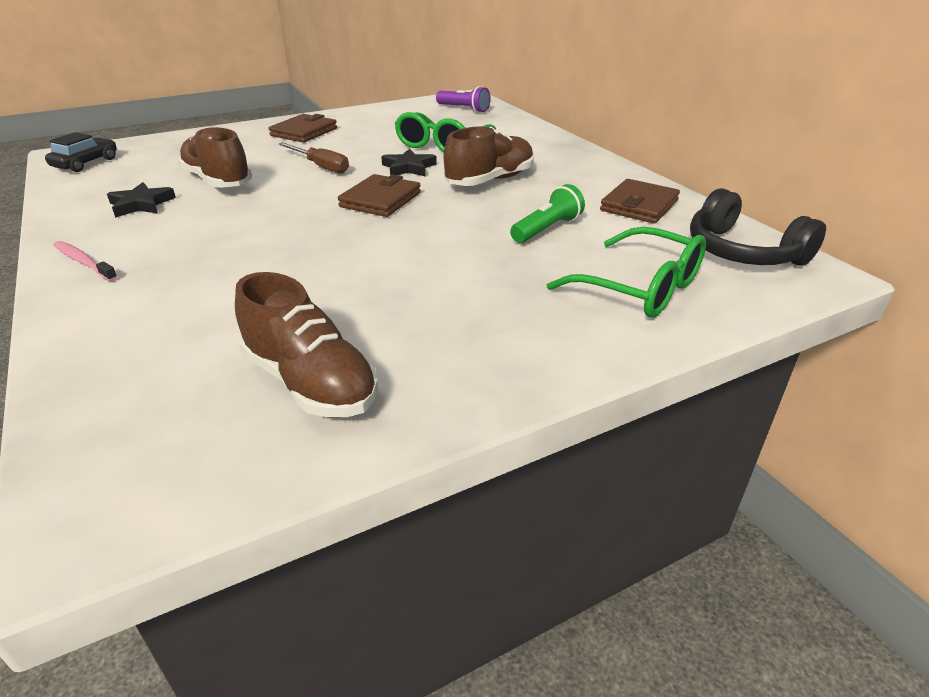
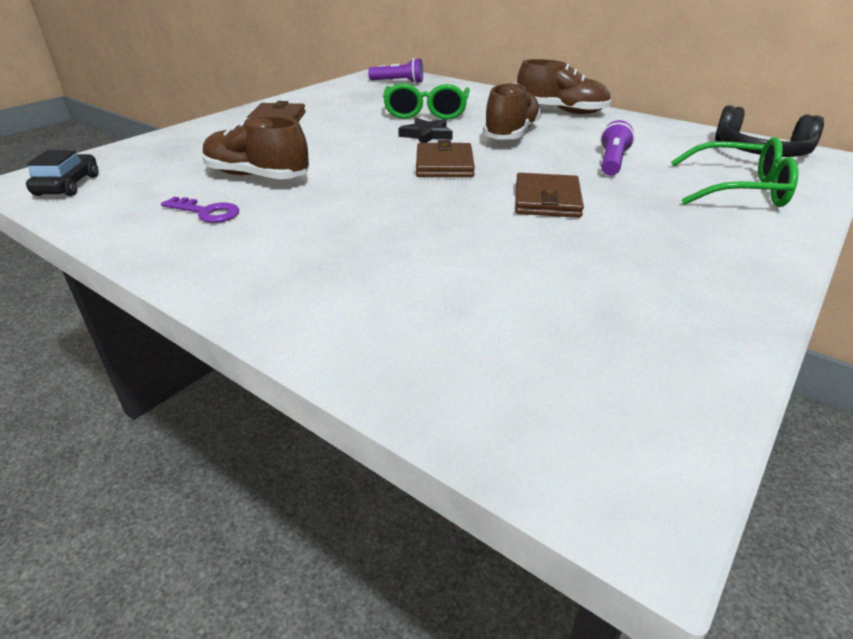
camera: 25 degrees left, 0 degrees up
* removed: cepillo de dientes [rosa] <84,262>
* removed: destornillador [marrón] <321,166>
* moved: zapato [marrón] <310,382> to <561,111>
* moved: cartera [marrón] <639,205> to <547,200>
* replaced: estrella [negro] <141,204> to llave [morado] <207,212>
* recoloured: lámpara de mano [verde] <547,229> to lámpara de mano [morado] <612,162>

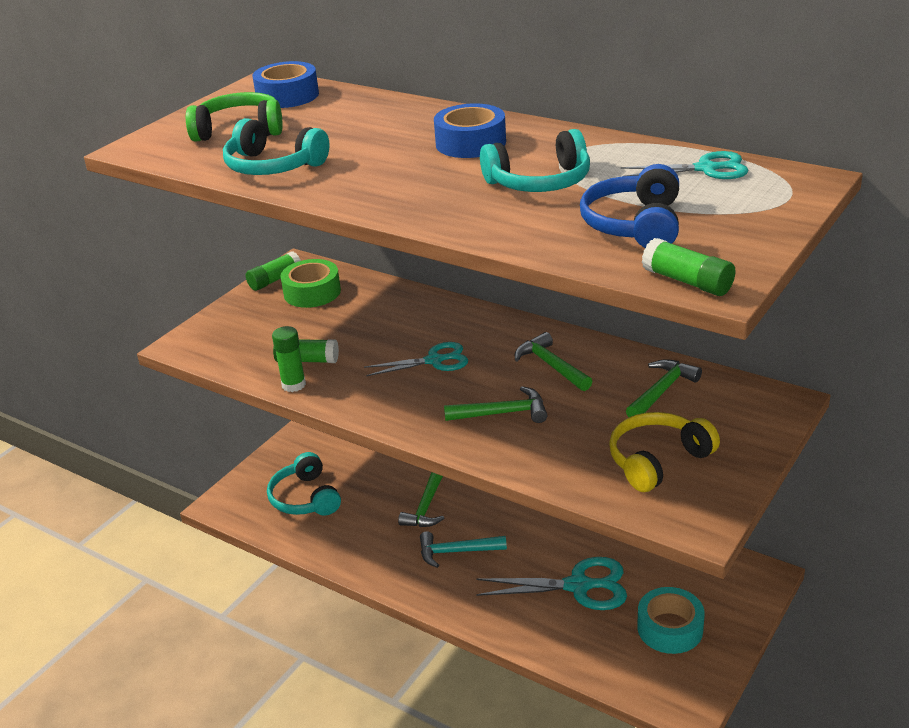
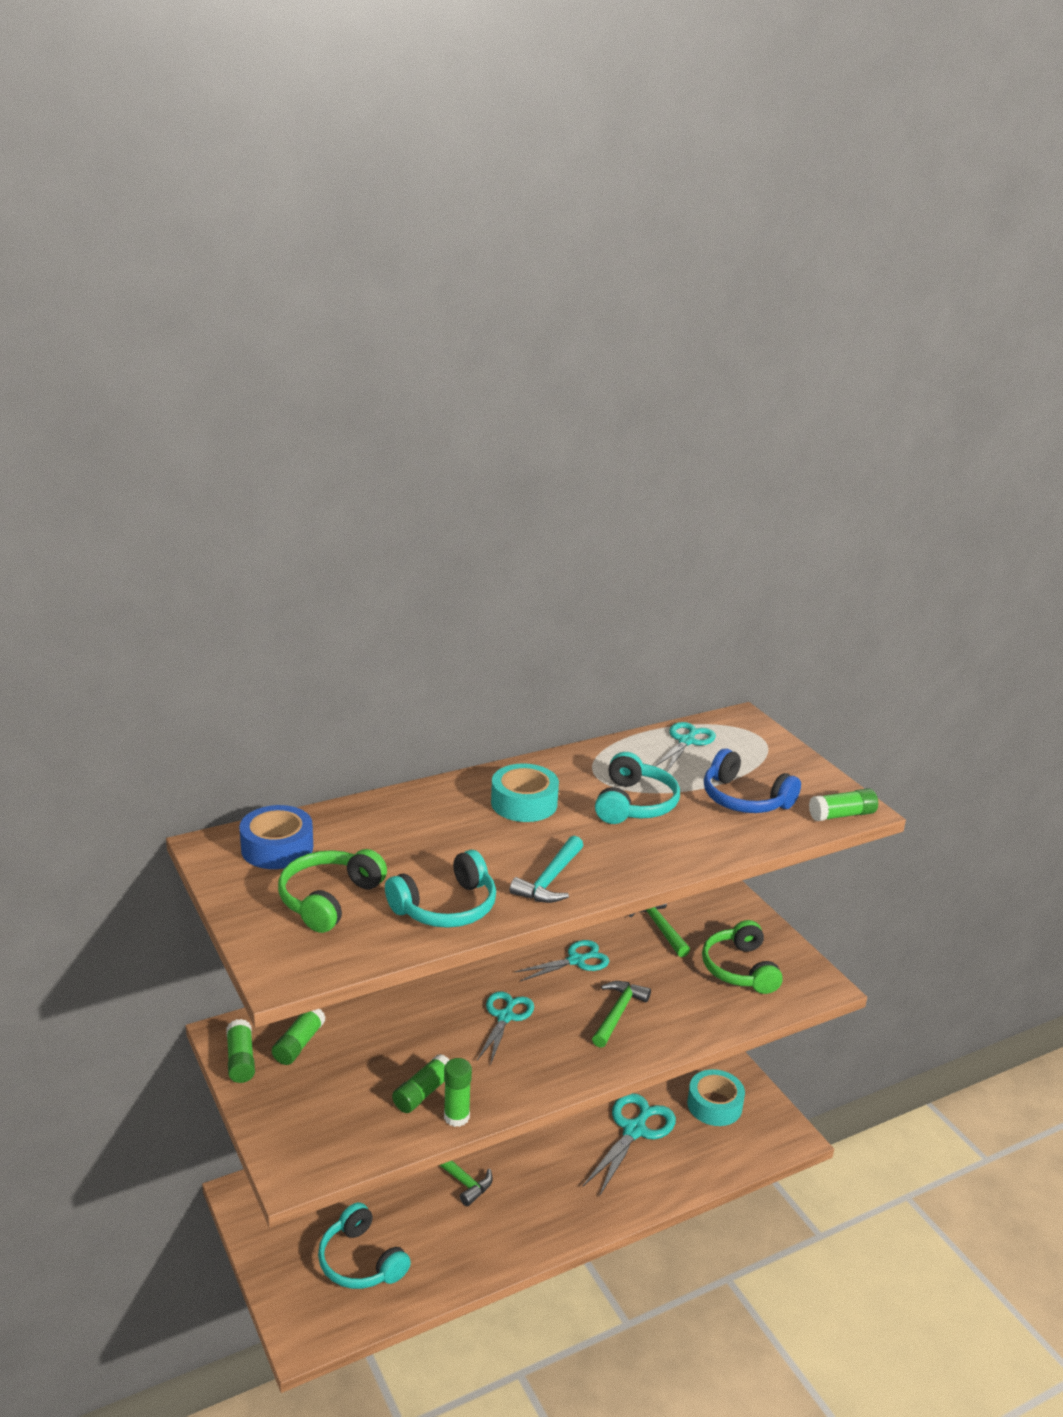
camera: 65 degrees left, 5 degrees down
* moved: martillo [turquesa] <457,552> to <550,880>
* replaced: cinta adhesiva [verde] <312,292> to barra de pegamento [verde] <299,1044>
* replaced: martillo [verde] <551,366> to tijeras [turquesa] <576,960>
* recoloured: cinta adhesiva [azul] <470,143> to cinta adhesiva [turquesa] <524,803>
* recoloured: auriculares [amarillo] <657,460> to auriculares [verde] <740,969>
* turned: auriculares [turquesa] <305,498> = <361,1261> 45 degrees clockwise

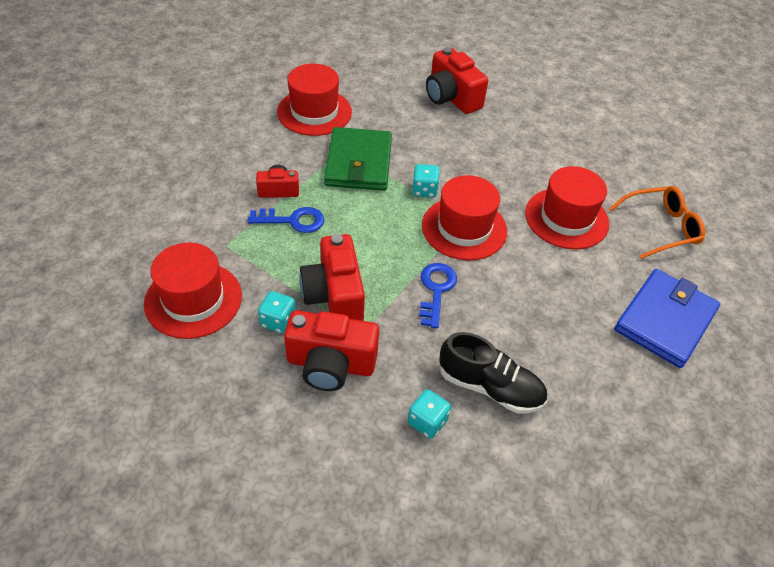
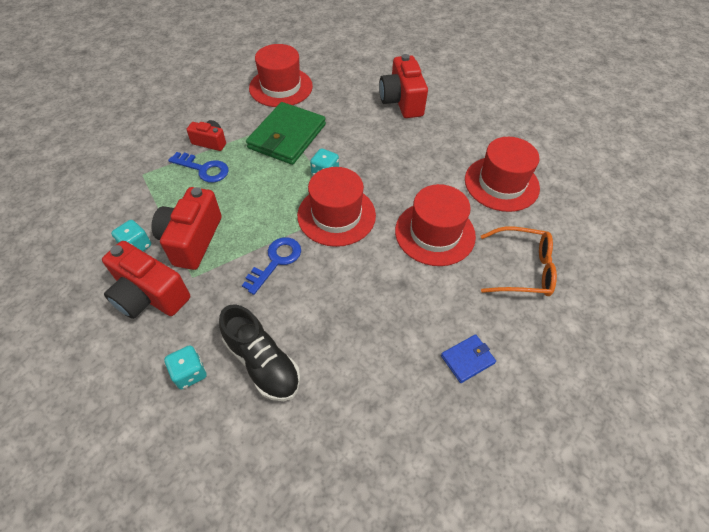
camera: 25 degrees right, 5 degrees up
* moved: sombrero [rojo] <193,299> to <501,183>
* resized: cartera [azul] <665,320> = <467,359> x0.47

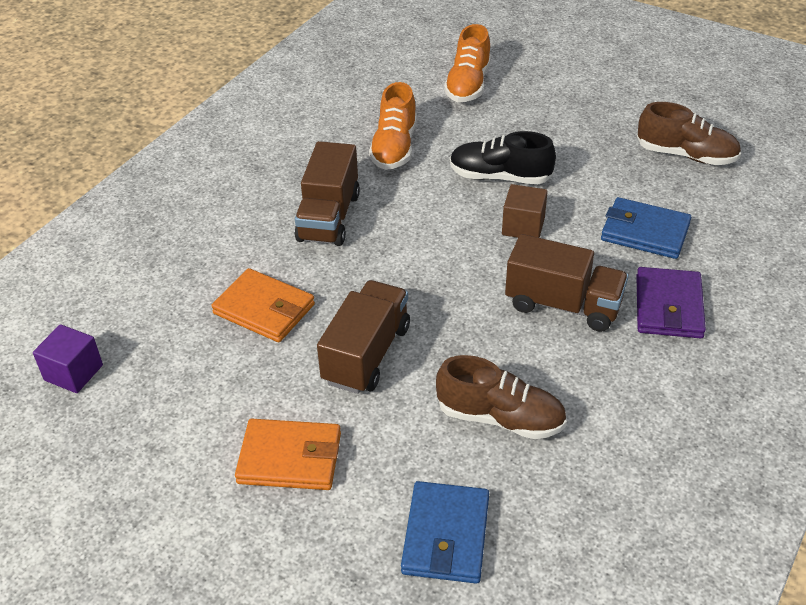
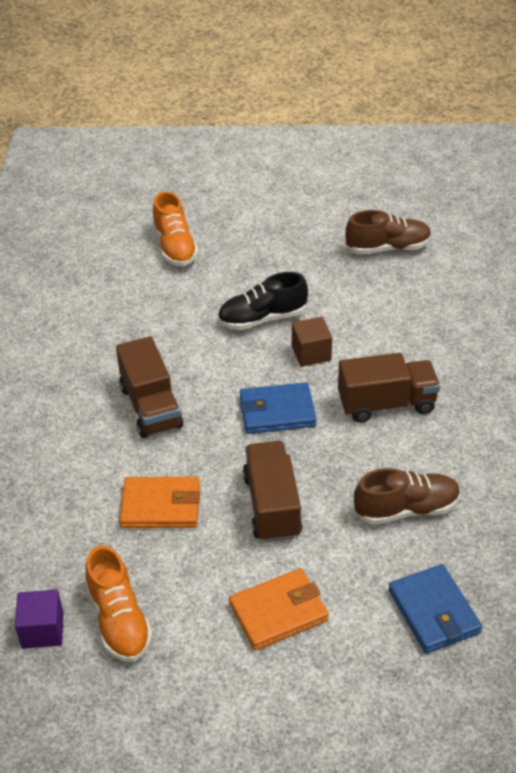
camera: 30 degrees left, 0 degrees up
* removed: cartera [morado] <668,306>
* moved: zapato [naranja] <394,147> to <119,620>
* moved: cartera [azul] <645,232> to <277,411>

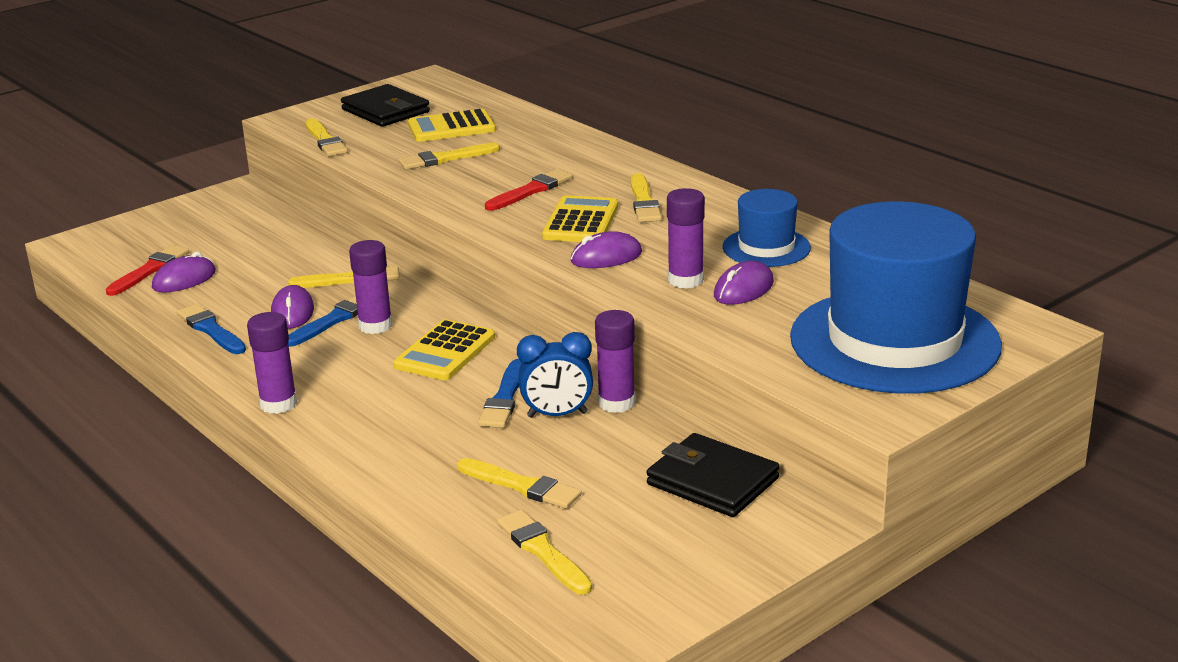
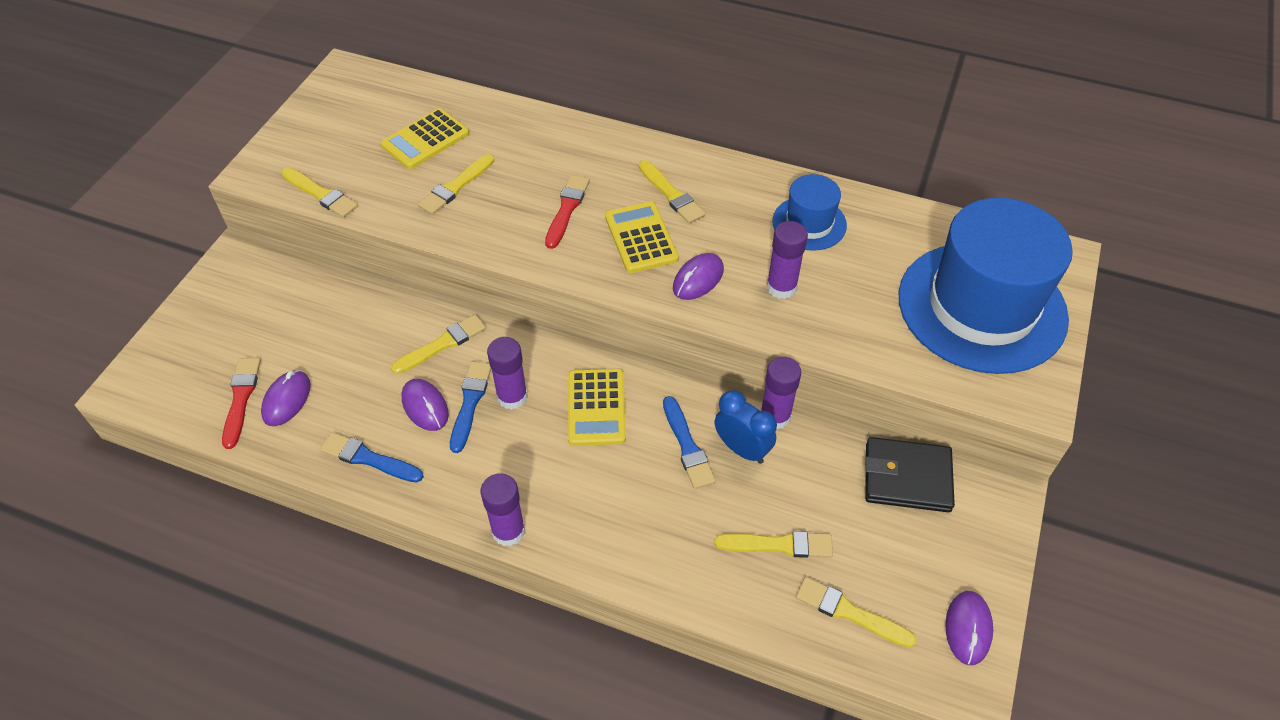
camera: 30 degrees left, 25 degrees up
* removed: cartera [negro] <385,111>
* moved: ratón [morado] <743,289> to <968,628>
* turned: despertador [azul] <557,415> = <742,449> 105 degrees counterclockwise

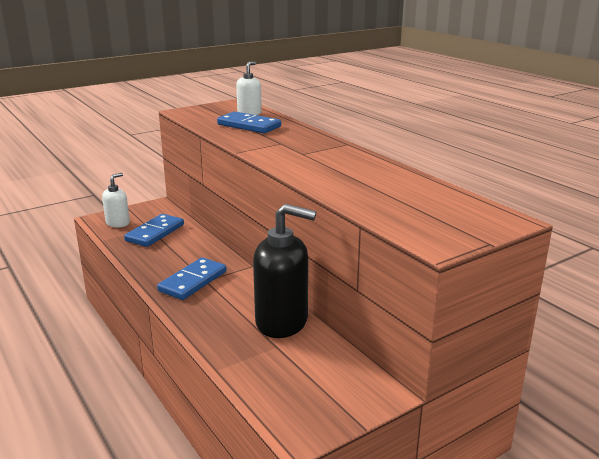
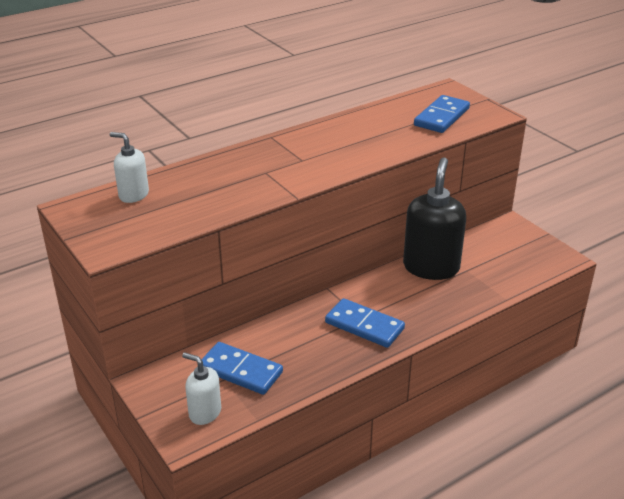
camera: 90 degrees left, 10 degrees up
* moved: ficha de dominó [azul] <249,125> to <442,117>

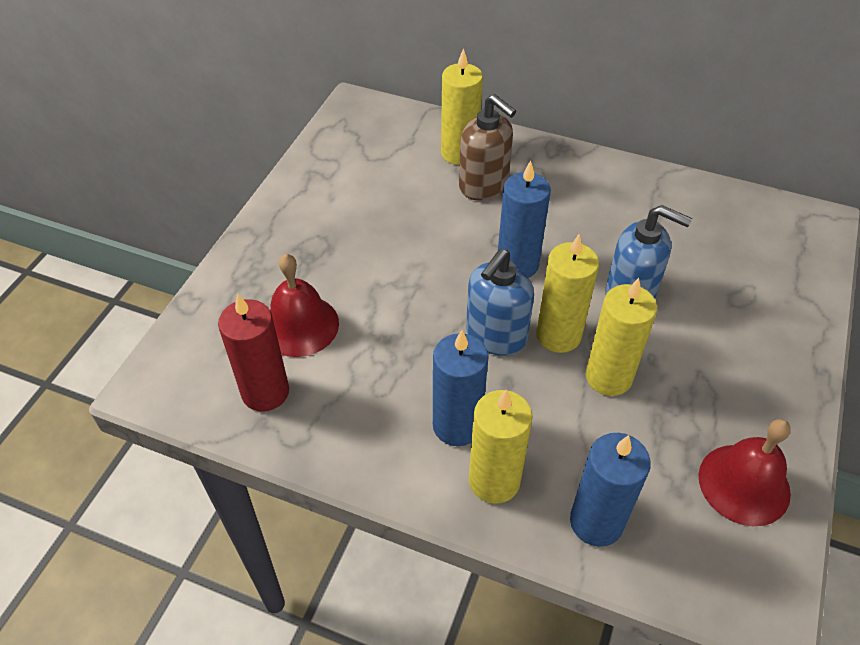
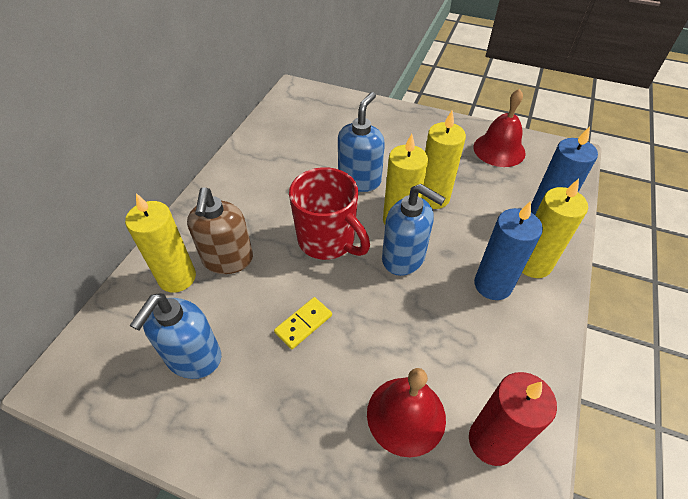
camera: 90 degrees left, 0 degrees up
* added: dispensador de jabón [azul] <193,357>
* added: ficha de dominó [amarillo] <303,324>
* replaced: vela [azul] <517,264> to taza [rojo] <327,240>
* turned: dispensador de jabón [marrón] <484,185> = <228,259> 135 degrees clockwise

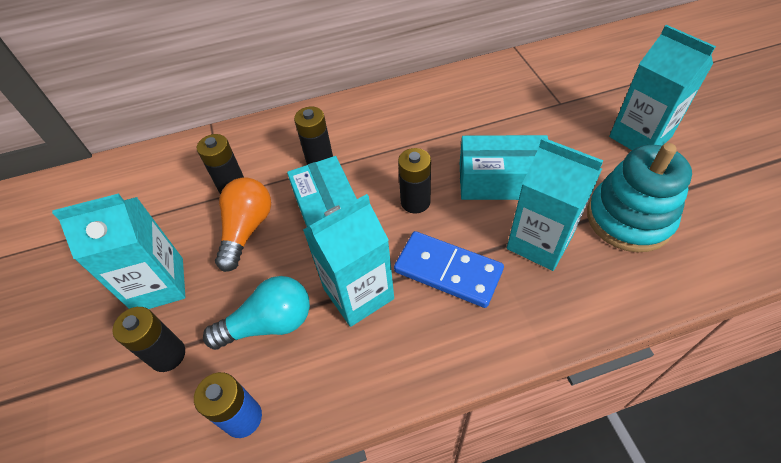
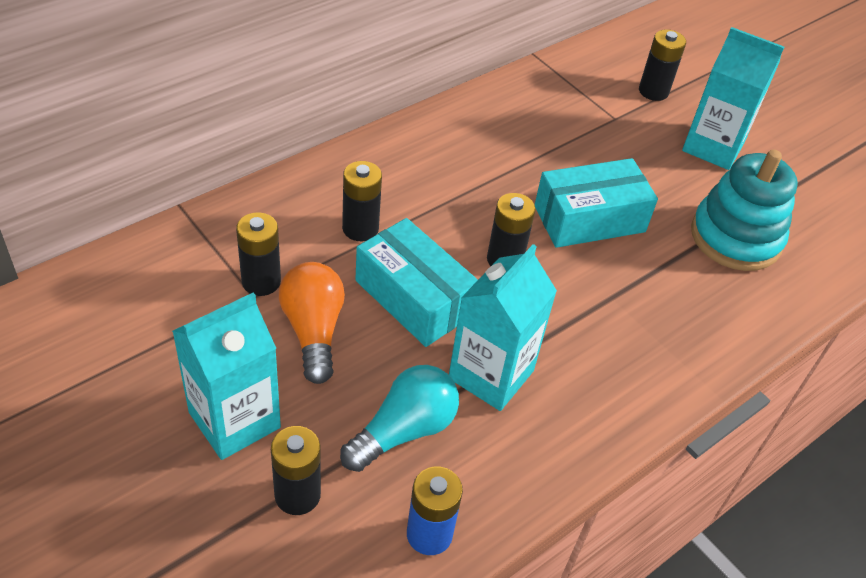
camera: 30 degrees left, 5 degrees down
* removed: ficha de dominó [azul] <448,271>
* removed: cartón de leche [turquesa] <539,242>
* added: pila [negro] <653,91>

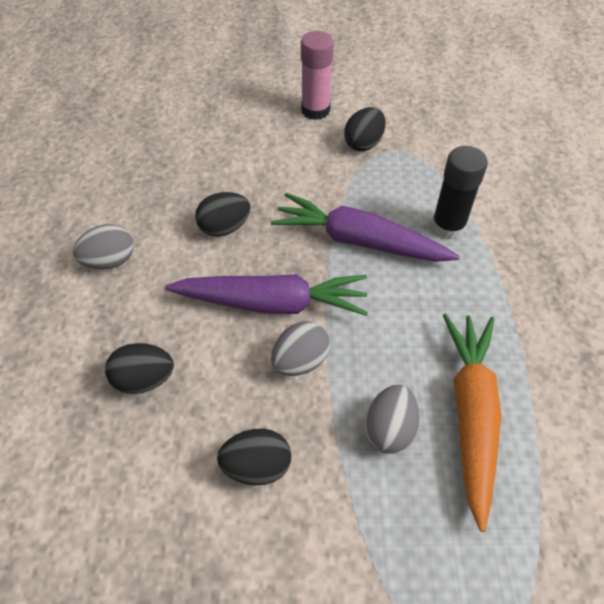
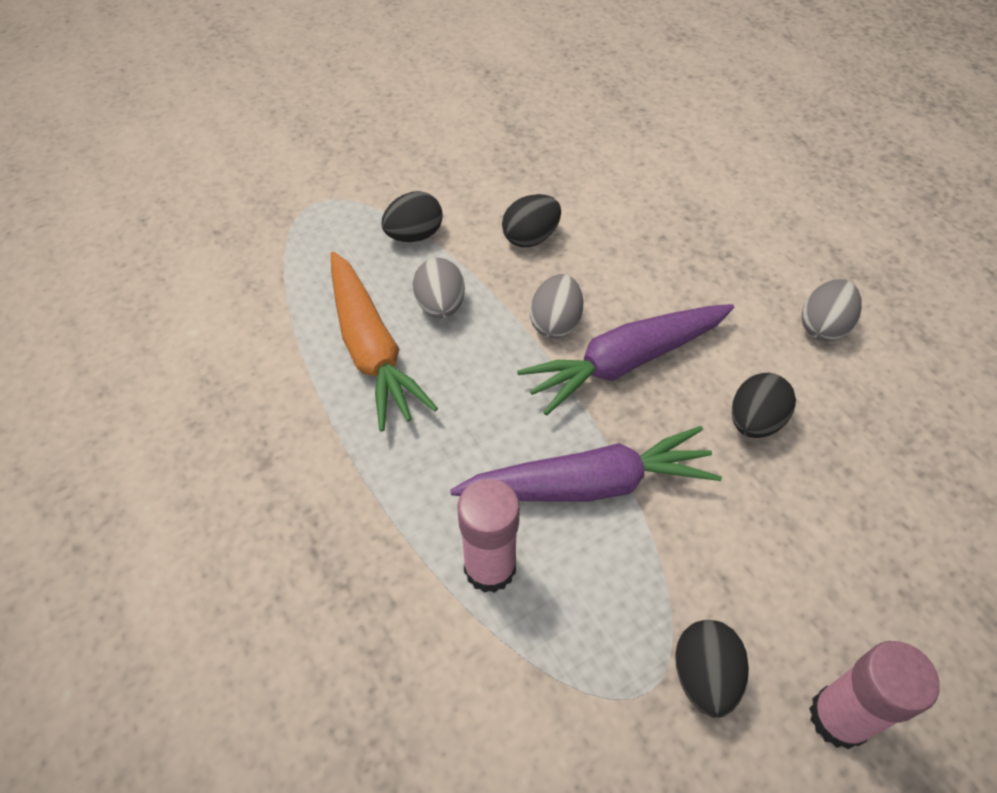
camera: 150 degrees right, 0 degrees up
* moved: huevo [negro] <144,380> to <414,235>
* recoloured: barra de pegamento [negro] <448,227> to barra de pegamento [rosa] <490,568>

